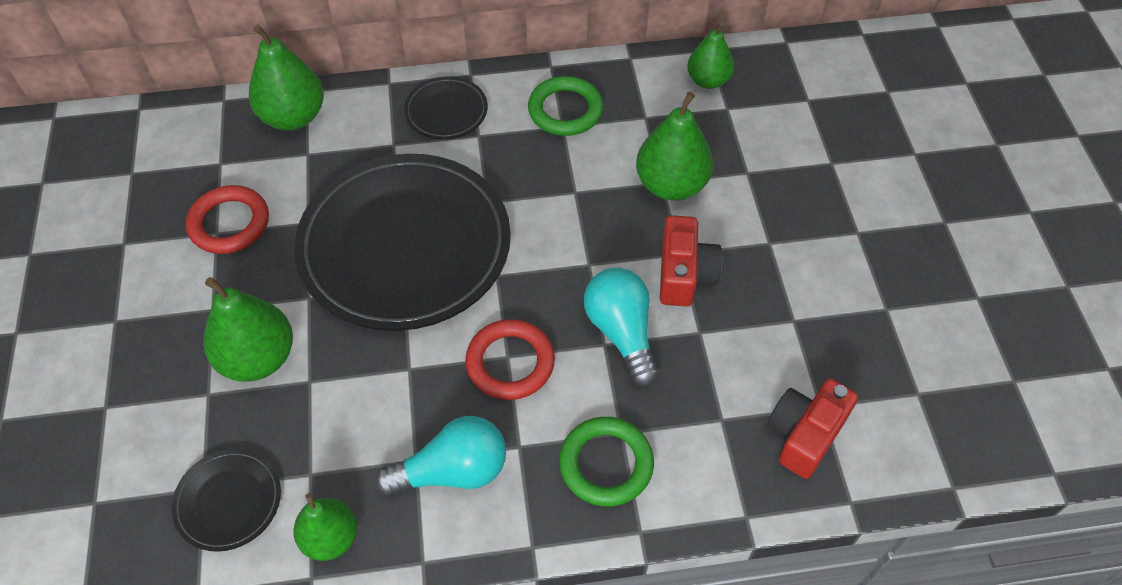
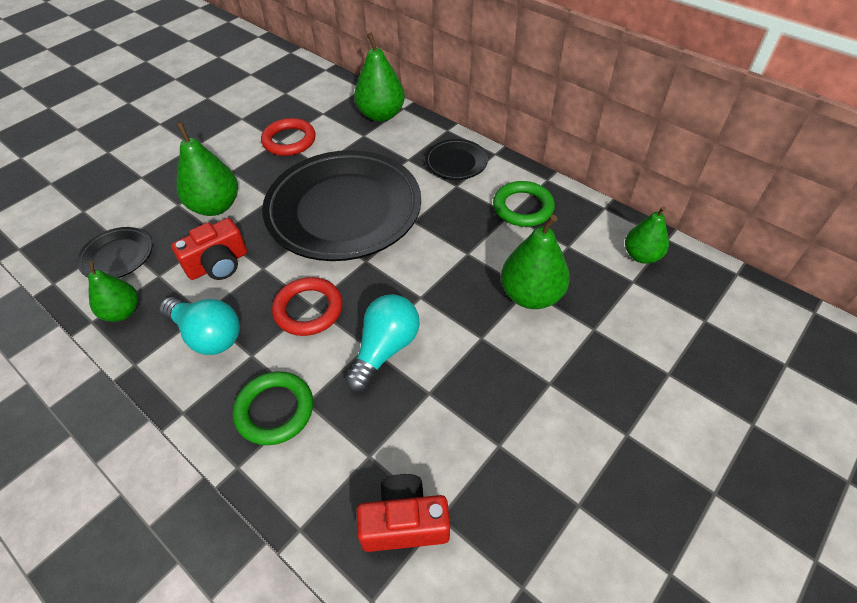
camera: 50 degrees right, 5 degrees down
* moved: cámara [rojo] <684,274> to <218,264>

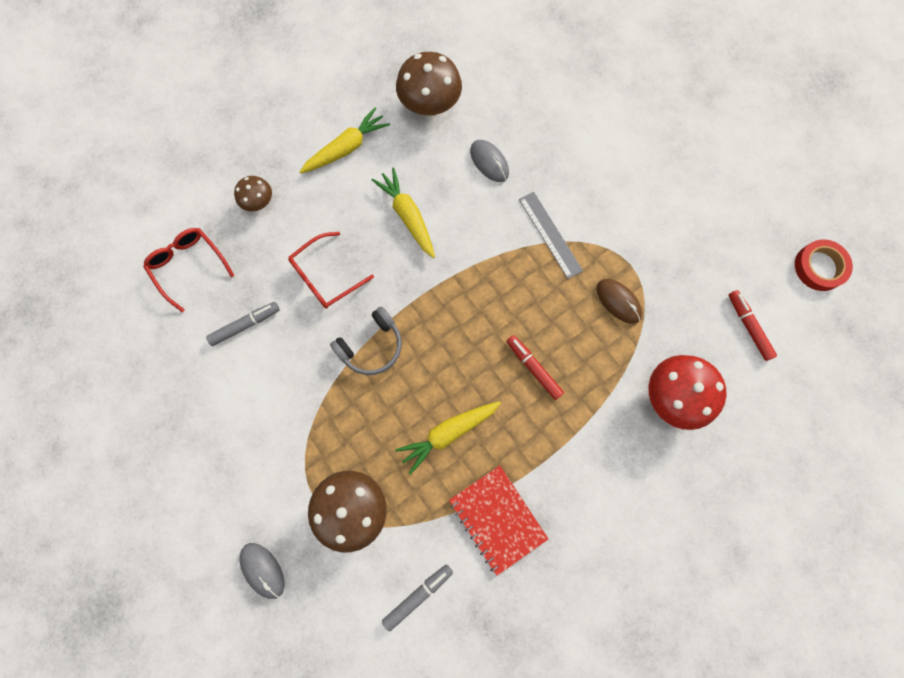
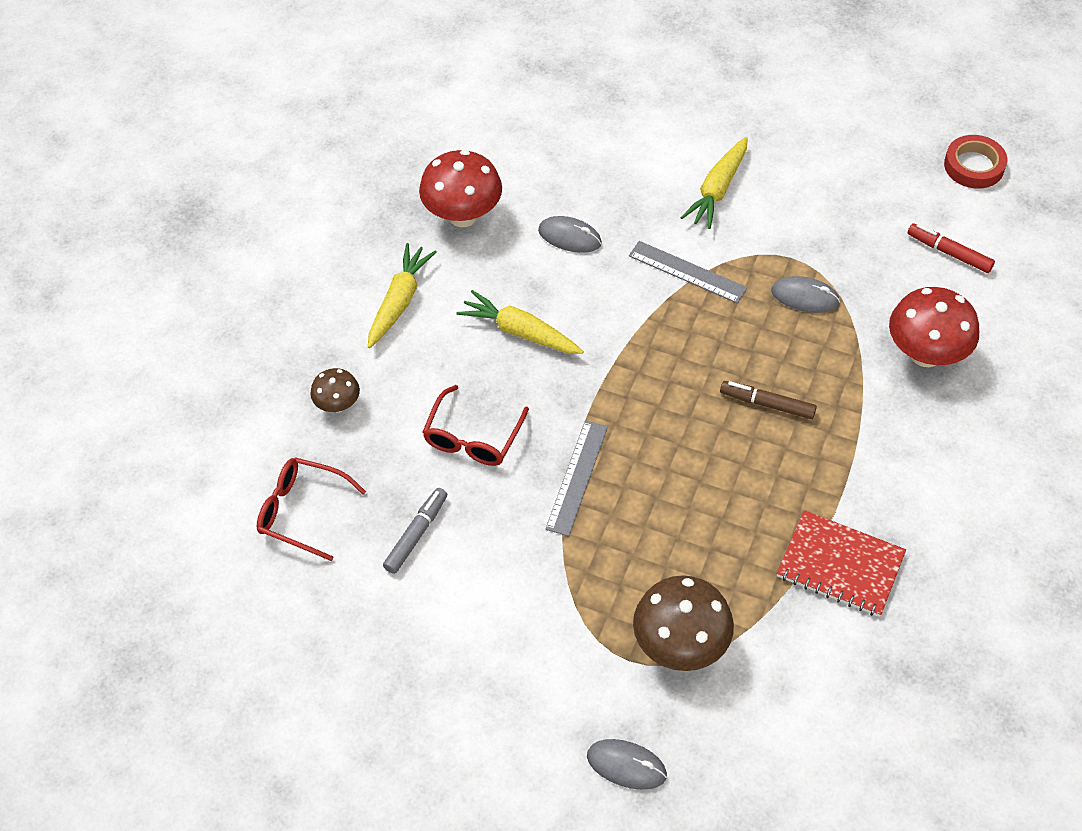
camera: 30 degrees left, 20 degrees down
* removed: rotulador [gris] <418,595>
* moved: zanahoria [amarillo] <448,433> to <717,190>
* replaced: auriculares [gris] <371,346> to regla [gris] <577,477>
* recoloured: seta [marrón] <430,106> to seta [rojo] <463,215>
* recoloured: rotulador [rojo] <533,368> to rotulador [marrón] <767,404>
* recoloured: ratón [marrón] <618,301> to ratón [gris] <805,297>

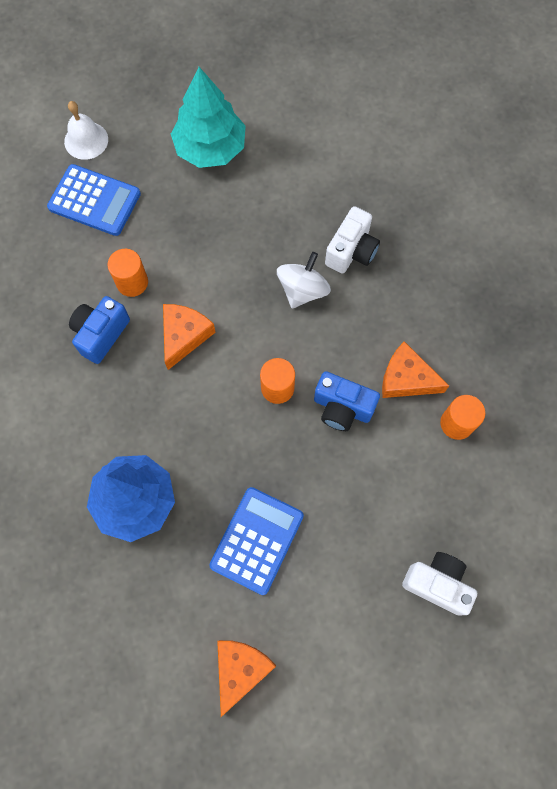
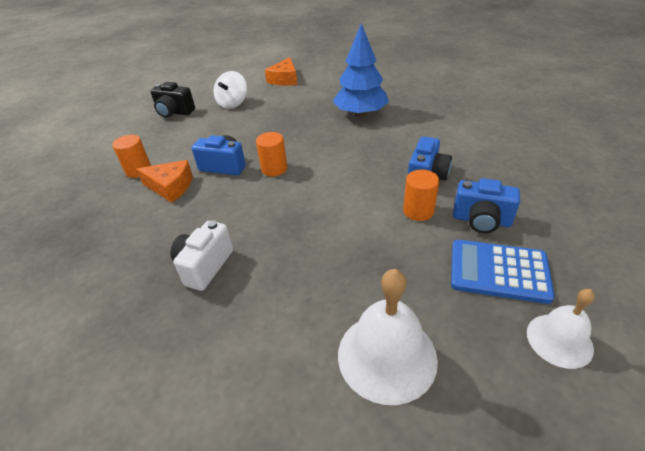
camera: 175 degrees right, 30 degrees down
* removed: queso [naranja] <184,336>
* removed: calculadora [azul] <257,540>
* added: cámara [azul] <481,220>
* moved: peonza [blanco] <302,290> to <233,103>
* replaced: árbol [turquesa] <210,148> to campana [blanco] <387,356>
* recoloured: cámara [blanco] <437,583> to cámara [negro] <174,112>

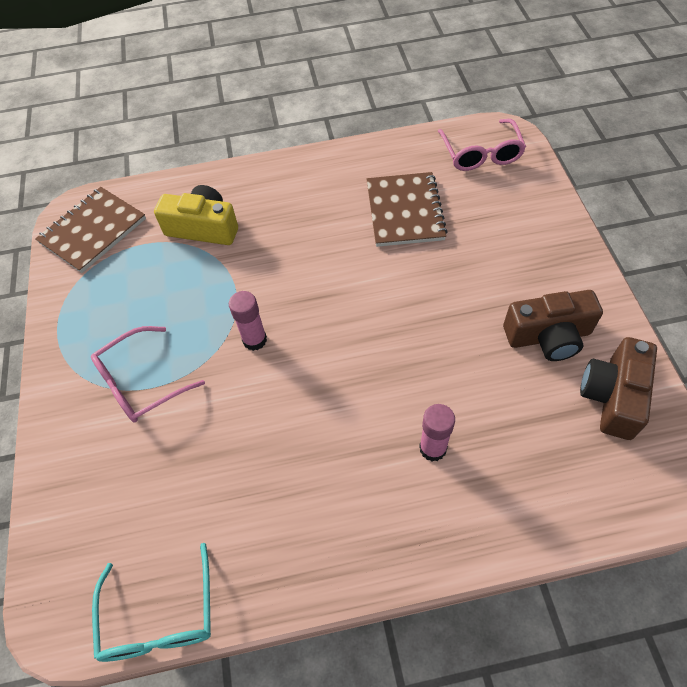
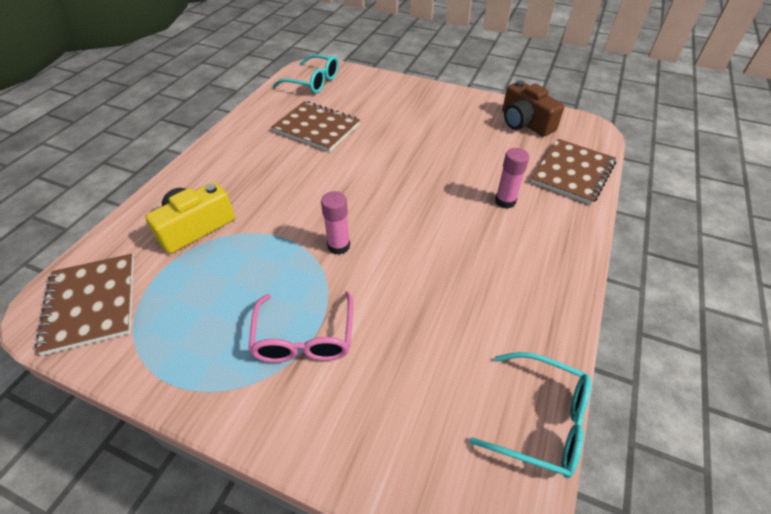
camera: 60 degrees left, 10 degrees down
* removed: cámara [marrón] <548,336>
* added: cuaderno [marrón] <572,173>
* recoloured: gafas [rosa] <481,154> to gafas [turquesa] <313,82>

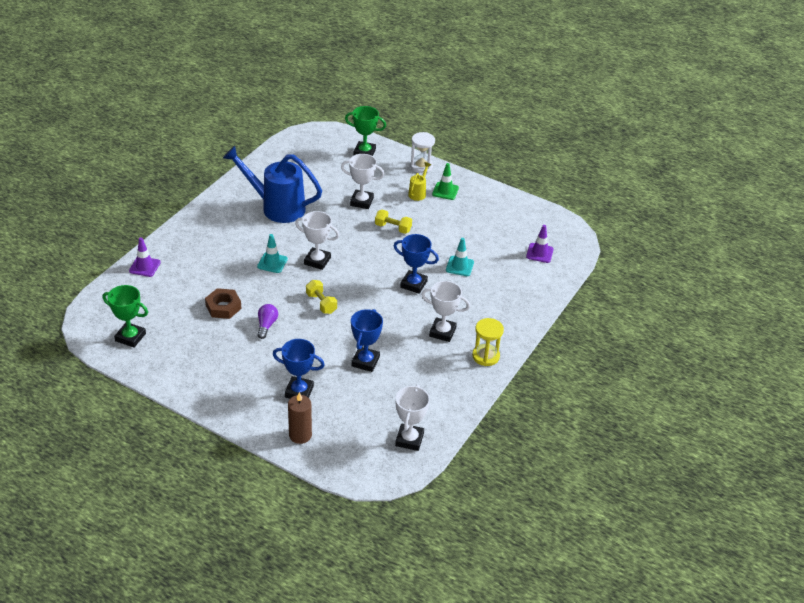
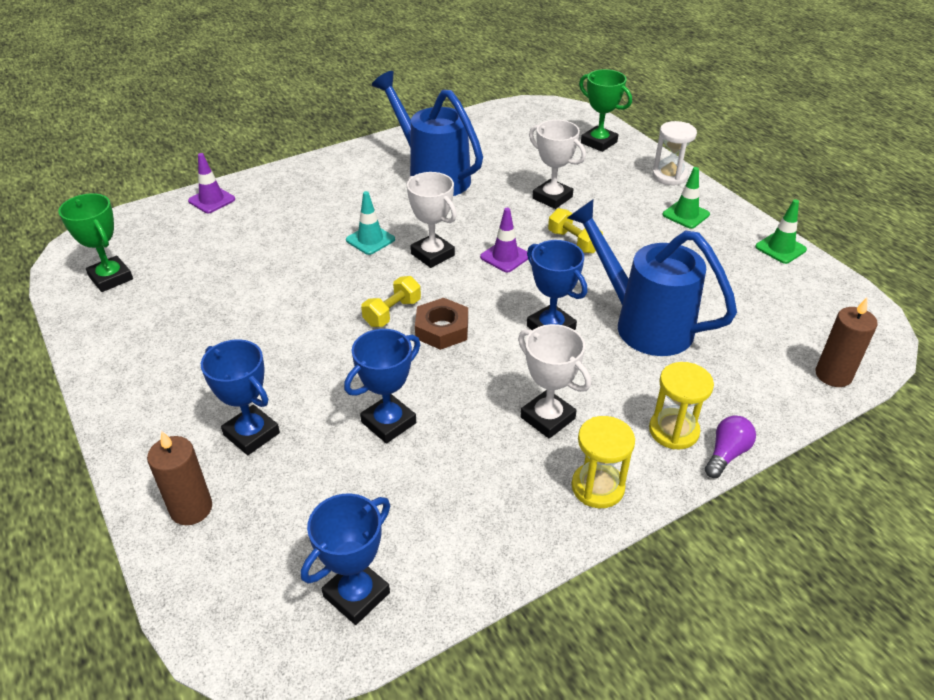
camera: 30 degrees right, 0 degrees up
* removed: regadera [amarillo] <418,193>
* added: reloj de arena [amarillo] <673,431>
* added: cono de tráfico [verde] <780,248>
* added: vela [marrón] <833,375>
* moved: tuerca [marrón] <223,307> to <442,329>
* moved: bombilla [morado] <266,325> to <726,454>
* moved: cono de tráfico [morado] <539,253> to <505,257>
* replaced: cono de tráfico [turquesa] <459,266> to regadera [azul] <643,323>
* recoloured: trofeo [blanco] <409,439> to trofeo [azul] <356,594>
* turned: mancuerna [amarillo] <321,303> = <392,313> 45 degrees clockwise

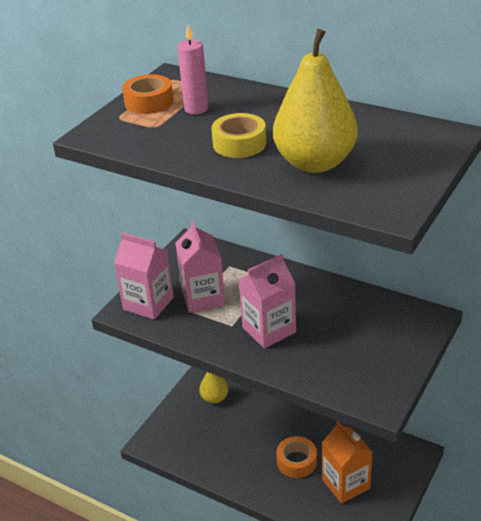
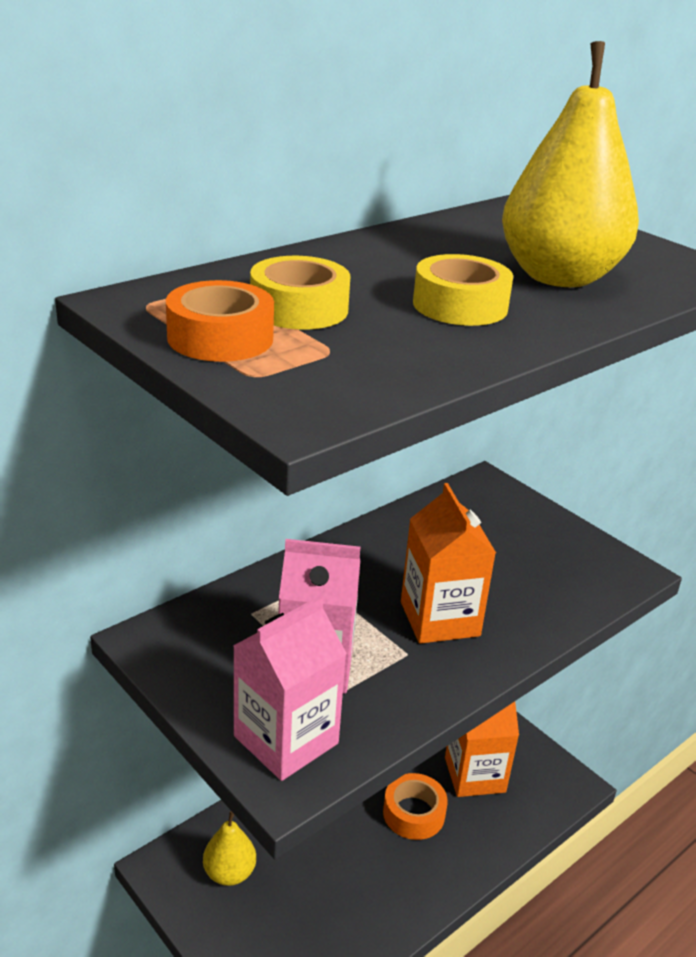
camera: 75 degrees left, 5 degrees down
* replaced: vela [rosa] <196,109> to cinta adhesiva [amarillo] <299,308>
* recoloured: cartón de leche [rosa] <269,330> to cartón de leche [naranja] <439,619>

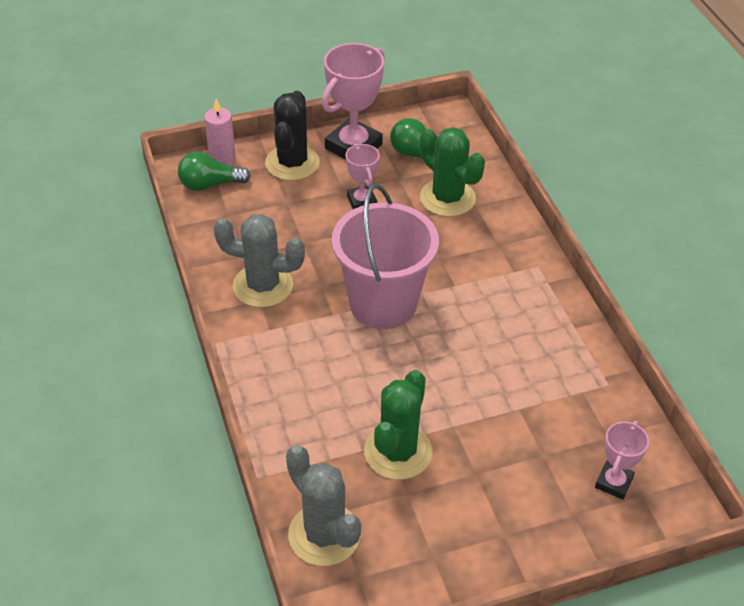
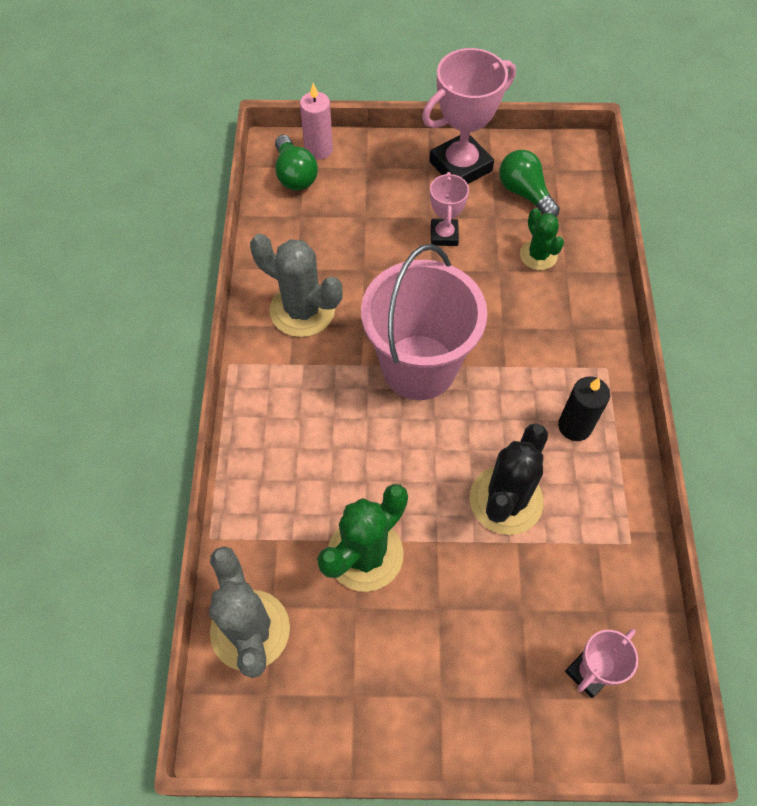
camera: 20 degrees right, 15 degrees up
* added: vela [negro] <574,426>
* moved: cactus [negro] <292,163> to <506,500>
* turned: bombilla [verde] <209,184> = <295,175> 120 degrees counterclockwise
* resized: cactus [verde] <447,198> = <538,255> x0.60

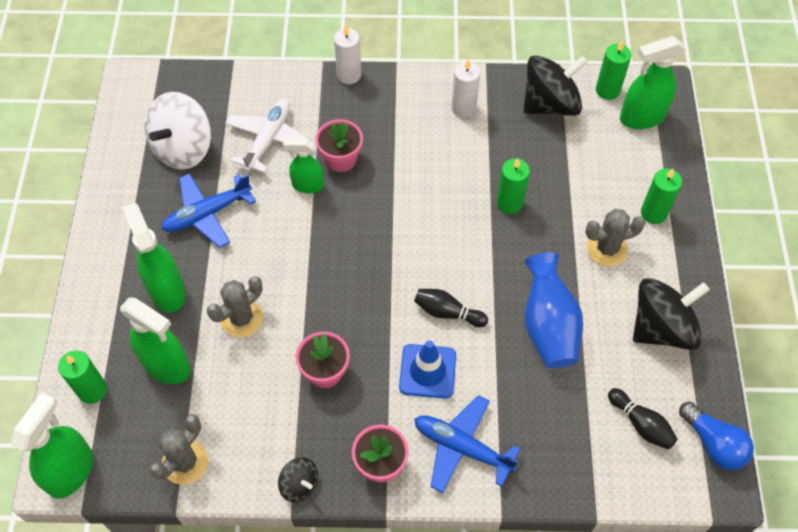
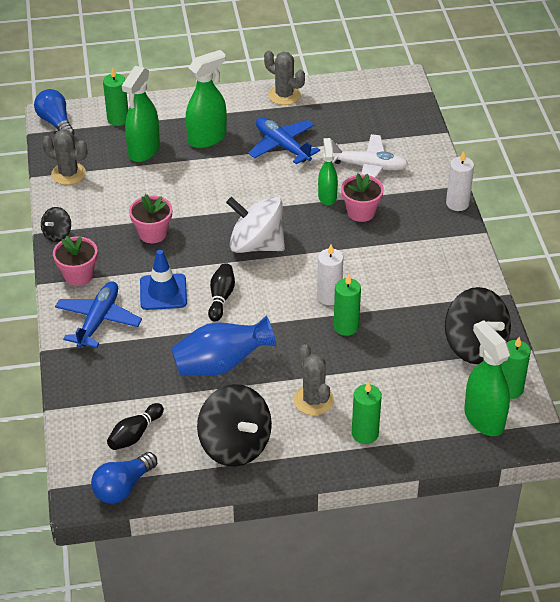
camera: 80 degrees right, 15 degrees down
* moved: peonza [blanco] <183,148> to <256,245>
* moved: cactus [gris] <241,318> to <284,95>
* moved: vela [blanco] <463,108> to <329,296>
* replaced: pulverizador [verde] <71,471> to bombilla [azul] <56,123>

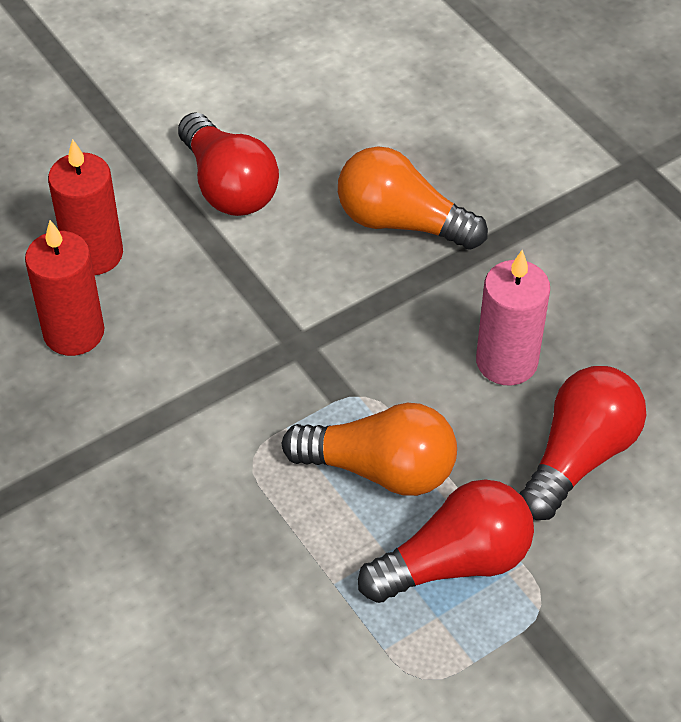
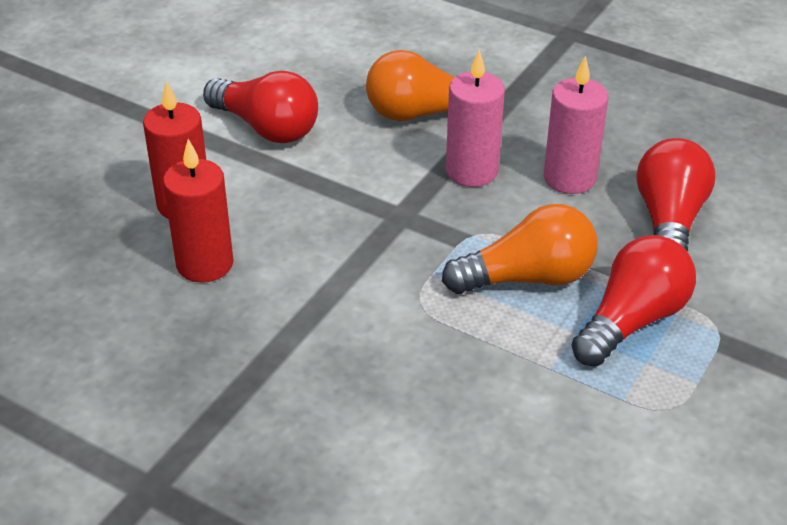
camera: 25 degrees left, 10 degrees down
* added: vela [rosa] <472,171>

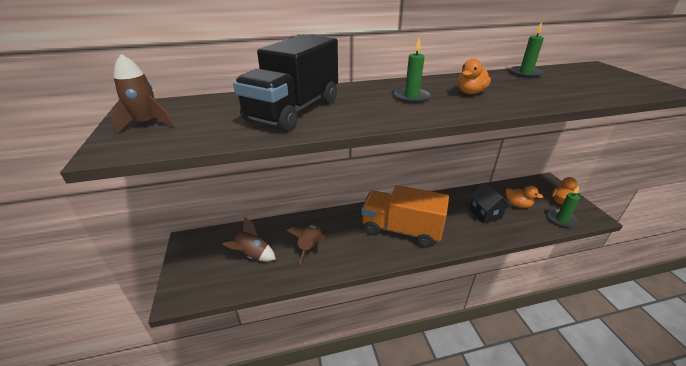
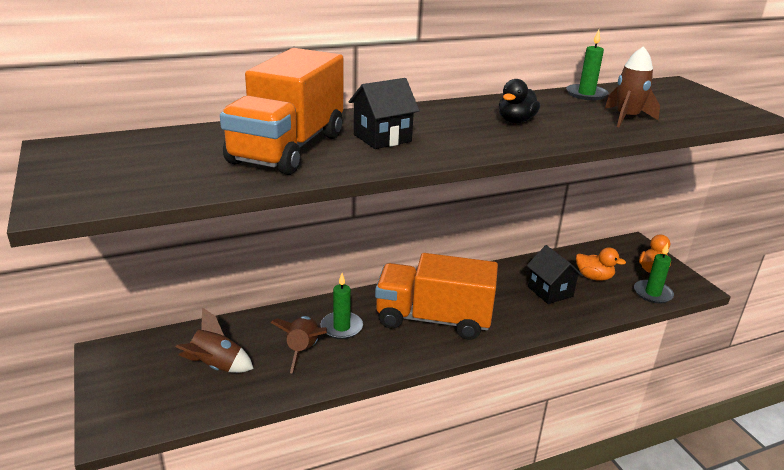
camera: 10 degrees left, 5 degrees down
* added: casa [negro] <382,138>
* moved: cohete [marrón] <147,123> to <627,118>
* moved: vela [verde] <411,97> to <341,327>
* recoloured: camión [negro] <294,110> to camión [naranja] <288,148>
* recoloured: pato [naranja] <470,92> to pato [negro] <516,121>

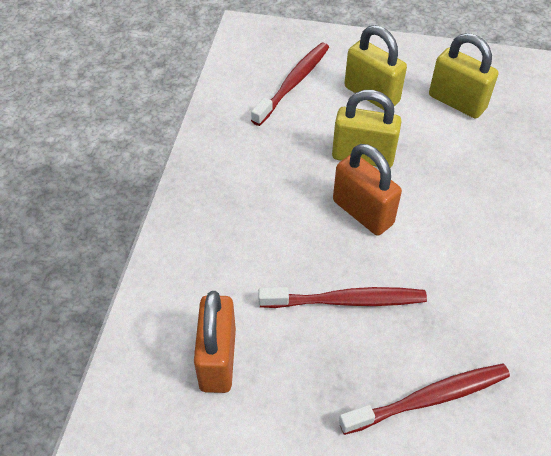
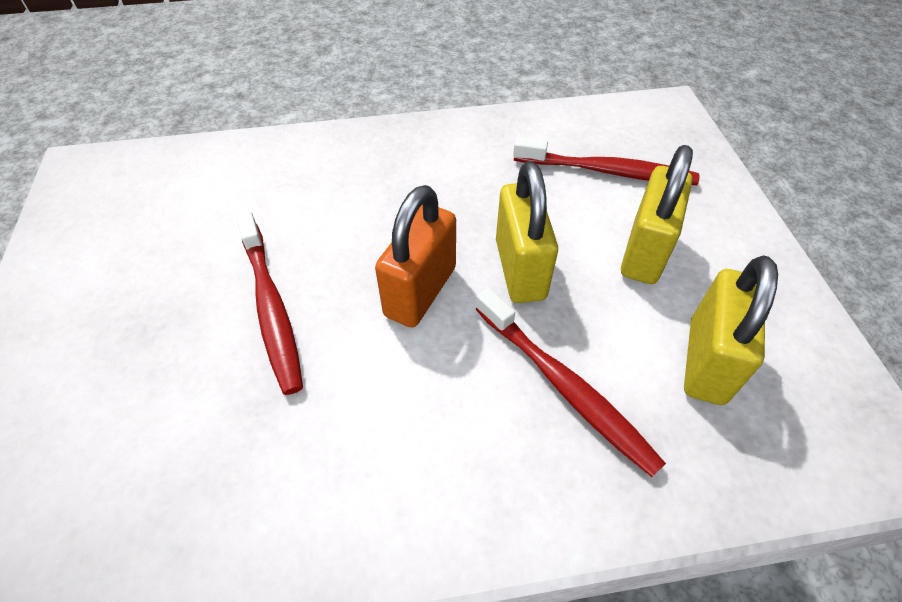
camera: 70 degrees right, 0 degrees up
* removed: candado [naranja] <217,359>
* moved: cepillo de dientes [rojo] <428,398> to <565,386>

